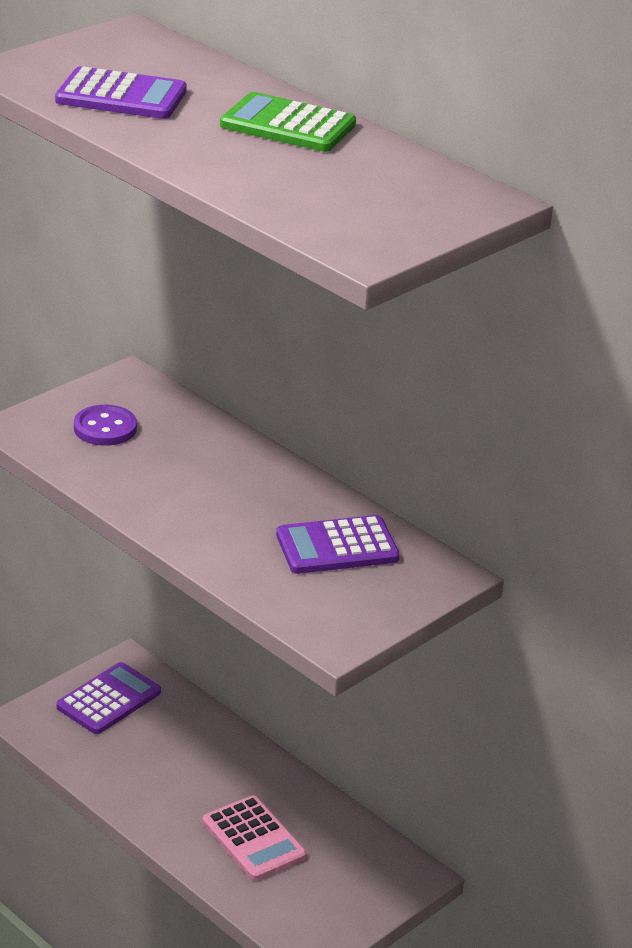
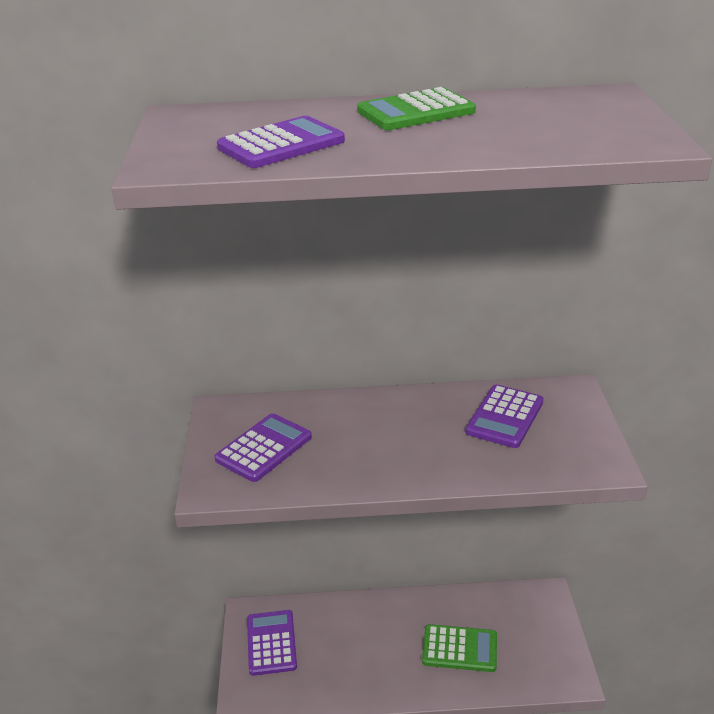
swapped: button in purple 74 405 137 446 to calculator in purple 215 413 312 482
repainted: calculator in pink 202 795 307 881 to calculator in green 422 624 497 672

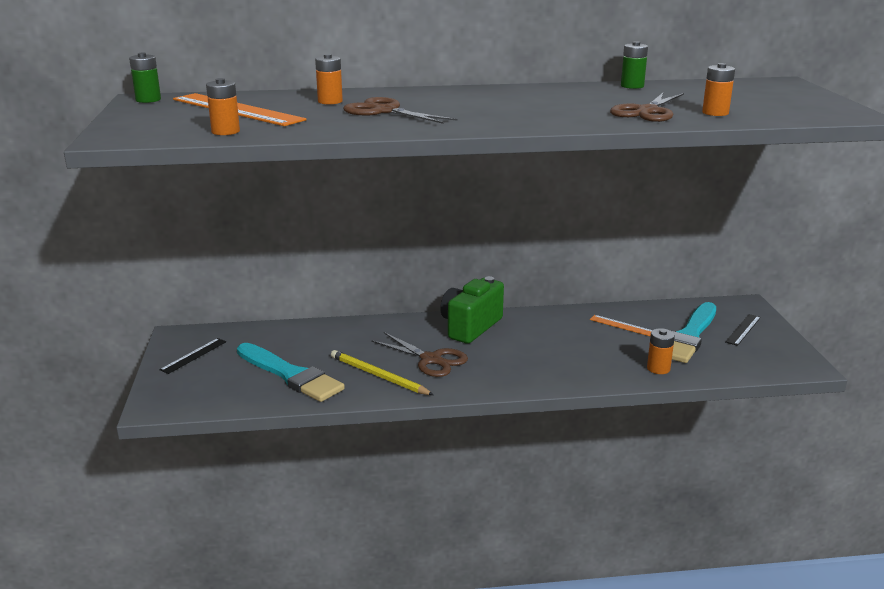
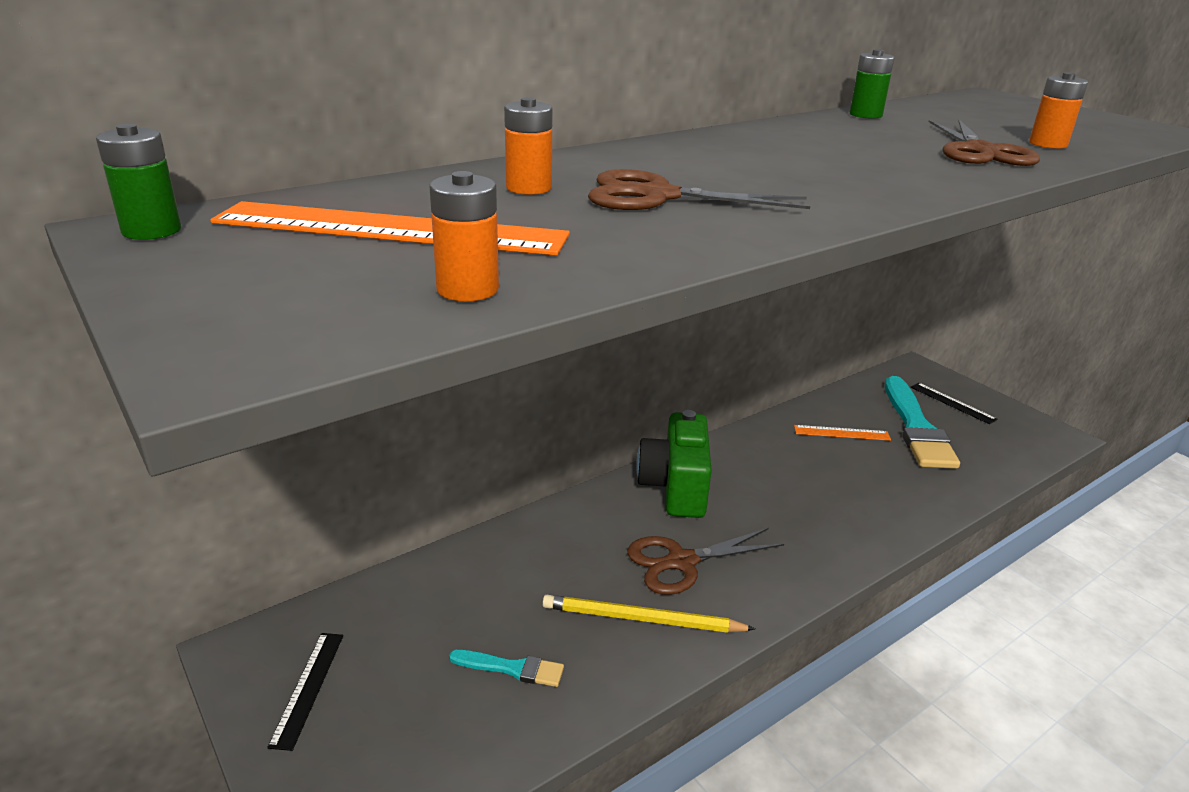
gone: battery in orange 647 328 675 374
rotated: scissors in brown 371 332 468 377 = 627 528 784 595 150 degrees clockwise; ruler in black 725 314 761 346 = 911 383 997 424 45 degrees counterclockwise
scaled: brush in turquoise 237 343 345 402 = 449 650 564 687 x0.47

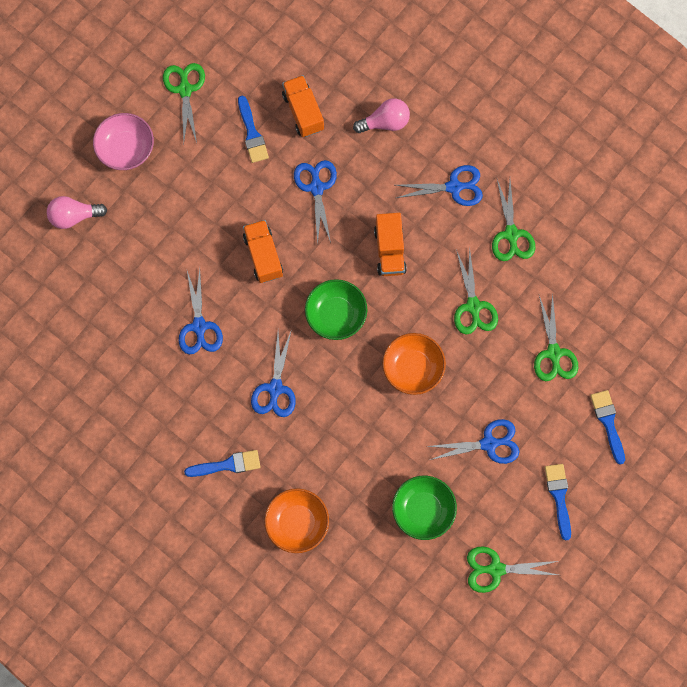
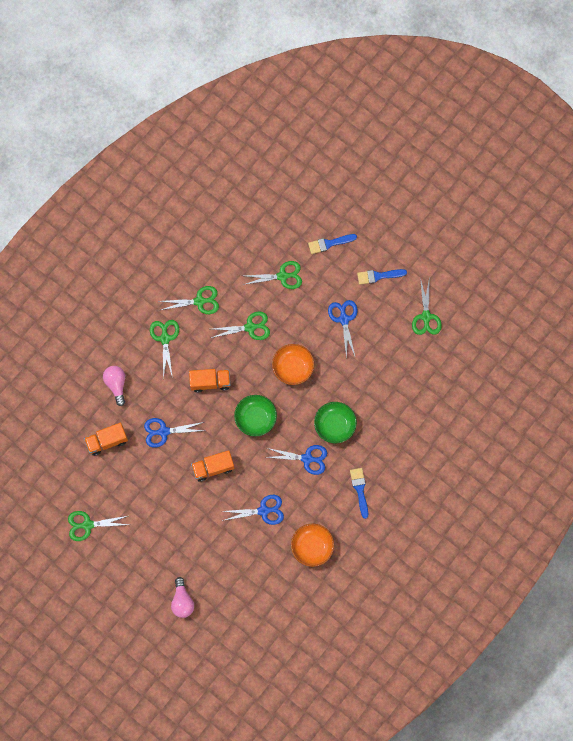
gone: bowl in pink 93 113 154 170; brush in blue 238 96 269 163
shifted: bowl in orange 264 488 329 553 to 291 524 334 567; bowl in green 392 476 457 540 to 314 402 357 443
repainted: scissors in blue 396 165 483 206 to scissors in green 150 320 179 378

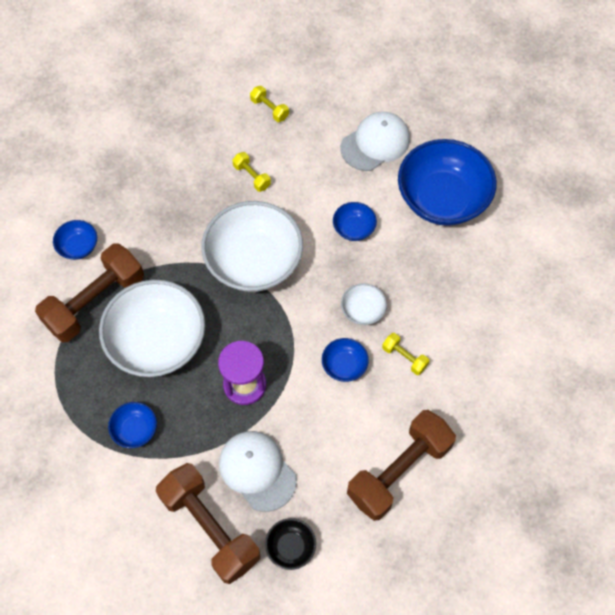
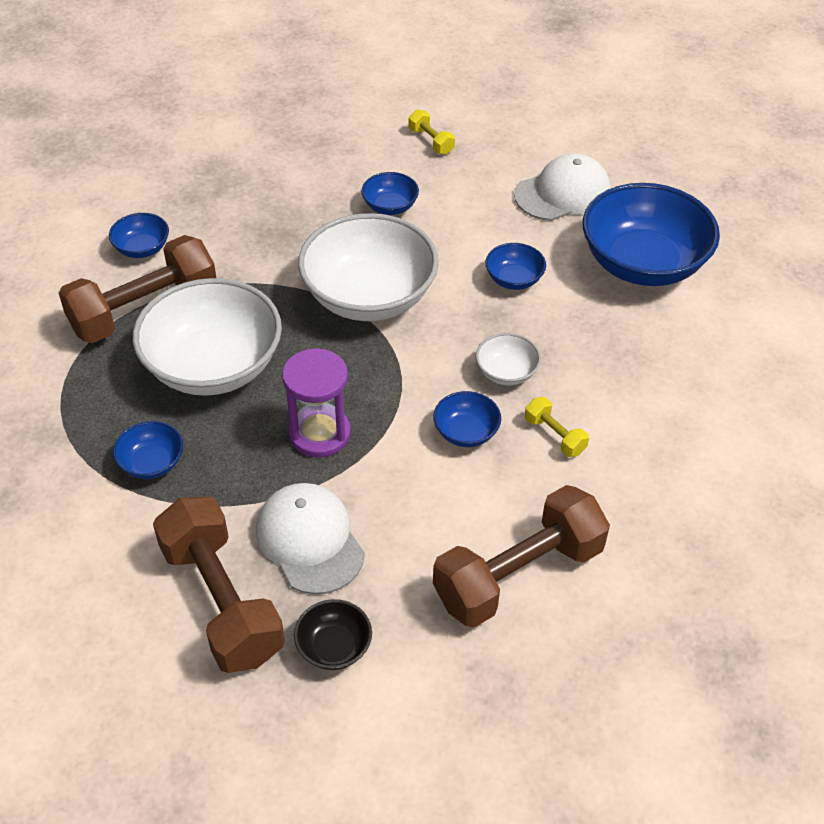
swapped: dumbbell in yellow 233 152 271 192 to bowl in blue 361 172 419 215

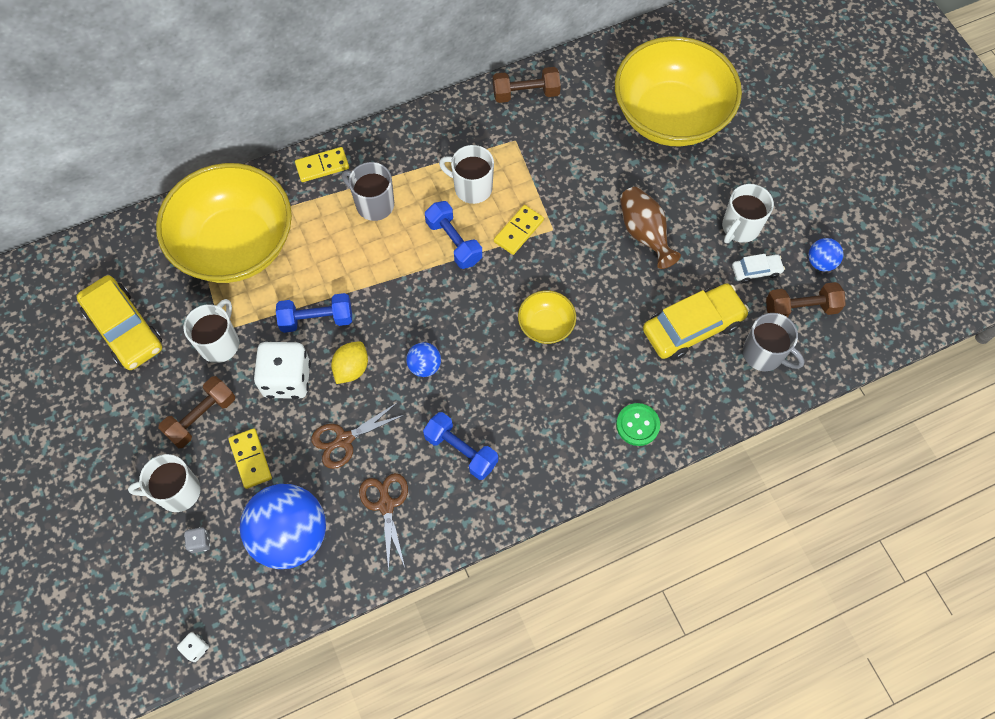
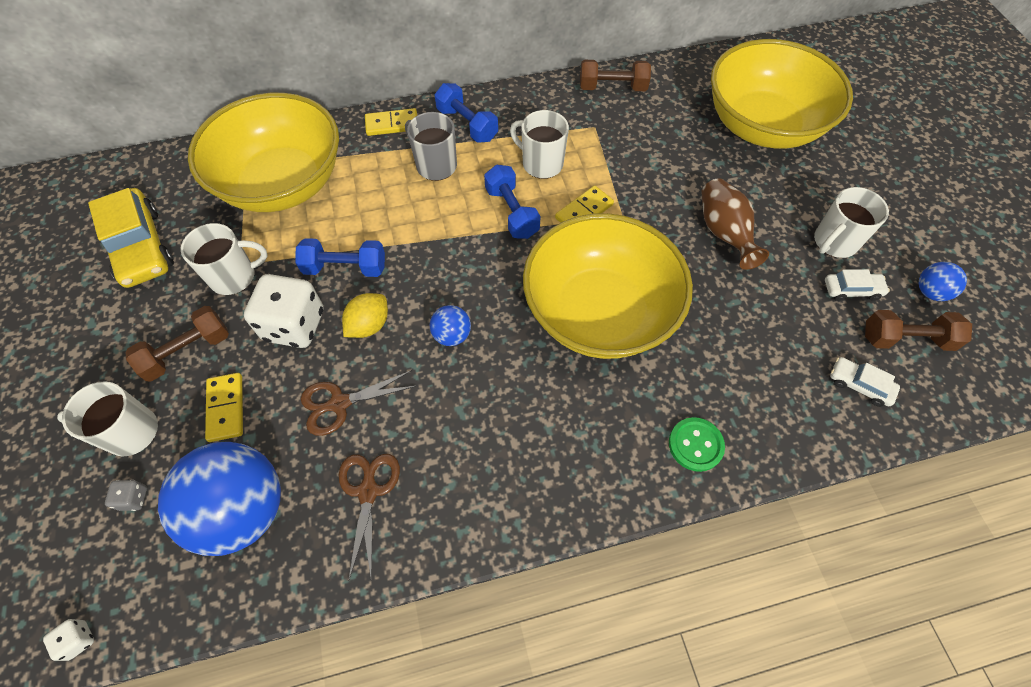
gone: car in yellow 643 283 749 360
shifted: dumbbell in blue 423 412 498 480 to 434 83 498 143
swapped: mug in grey 743 313 805 371 to car in white 830 357 900 407
rotated: mug in white 183 299 239 363 = 181 223 267 295 45 degrees clockwise
scaled: bowl in yellow 518 290 576 344 = 523 213 693 359 x2.32

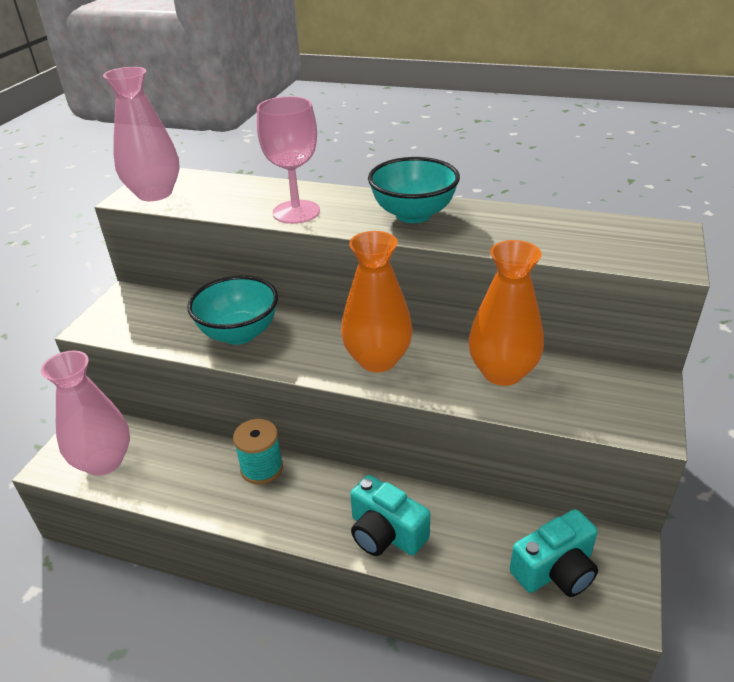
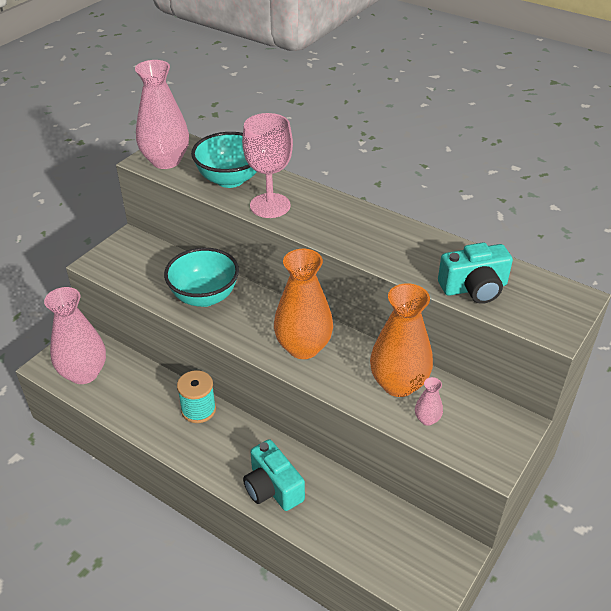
new: vase in pink 415 377 443 426
shifted: bowl in turquoise 368 157 460 223 to 191 132 257 188; camera in turquoise 510 509 598 597 to 438 243 513 304

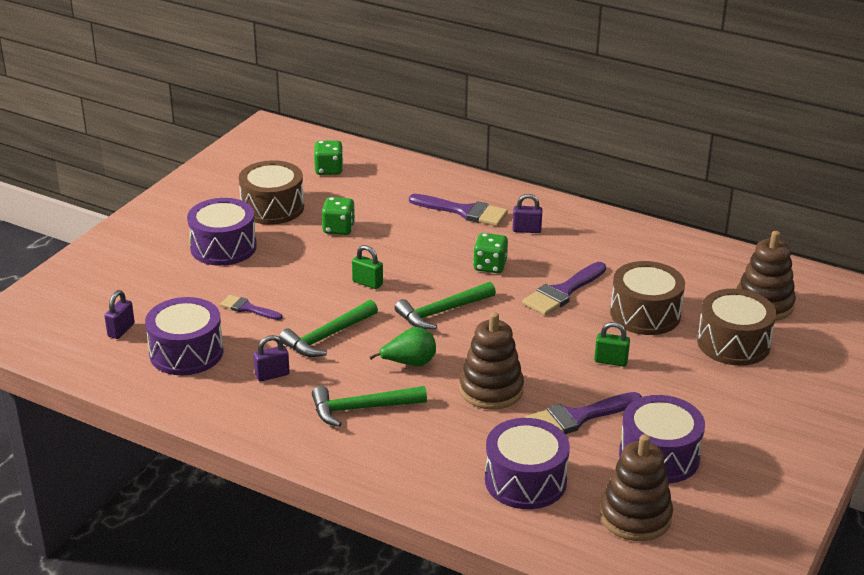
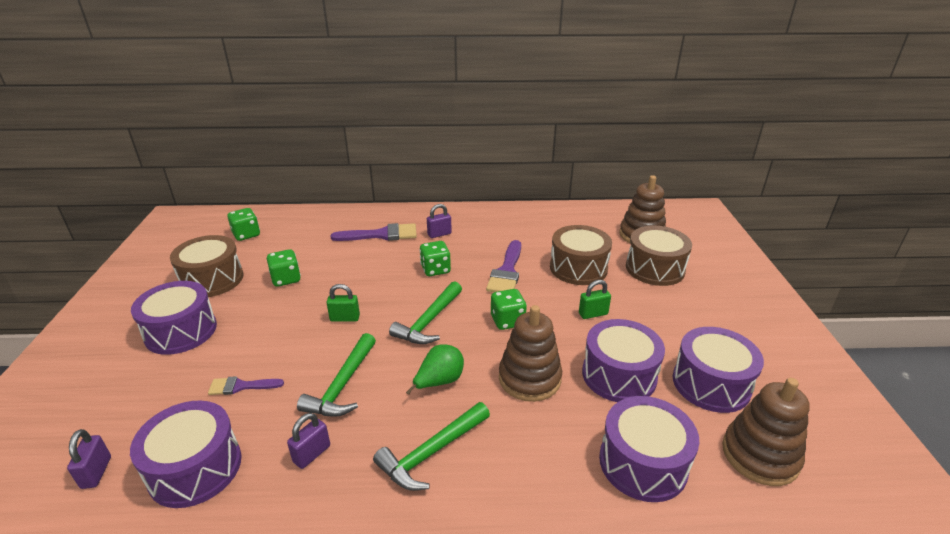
new: dice in green 491 289 527 330
swapped: brush in purple 525 392 642 434 to drum in purple 582 319 665 402

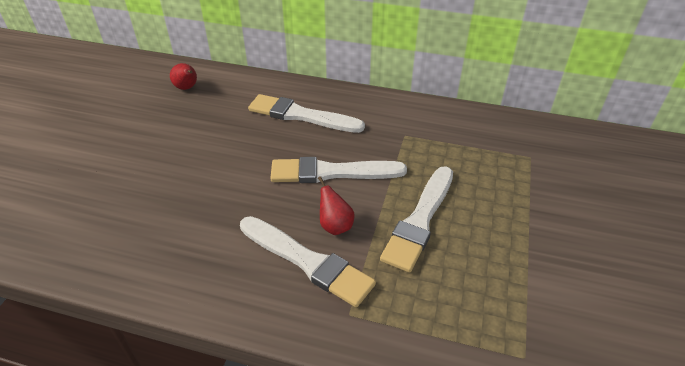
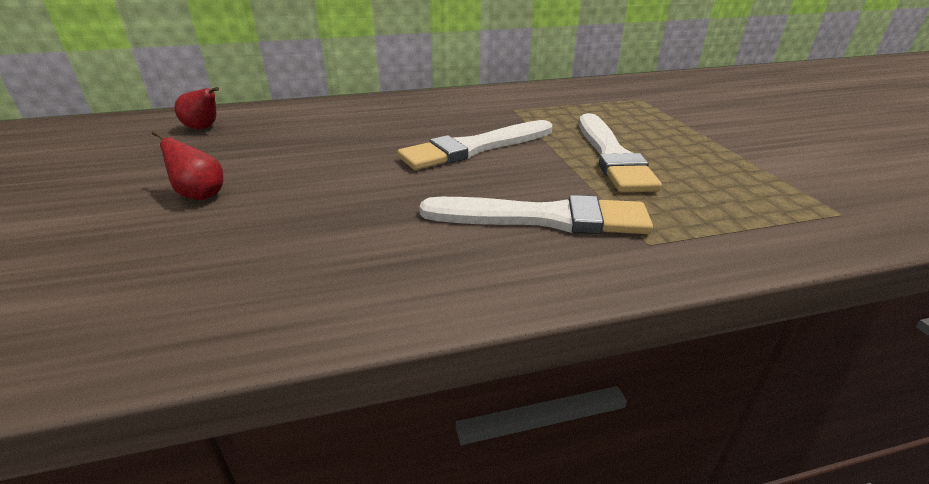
gone: brush in white 248 94 365 133
shifted: pear in red 318 176 355 235 to 152 130 223 200

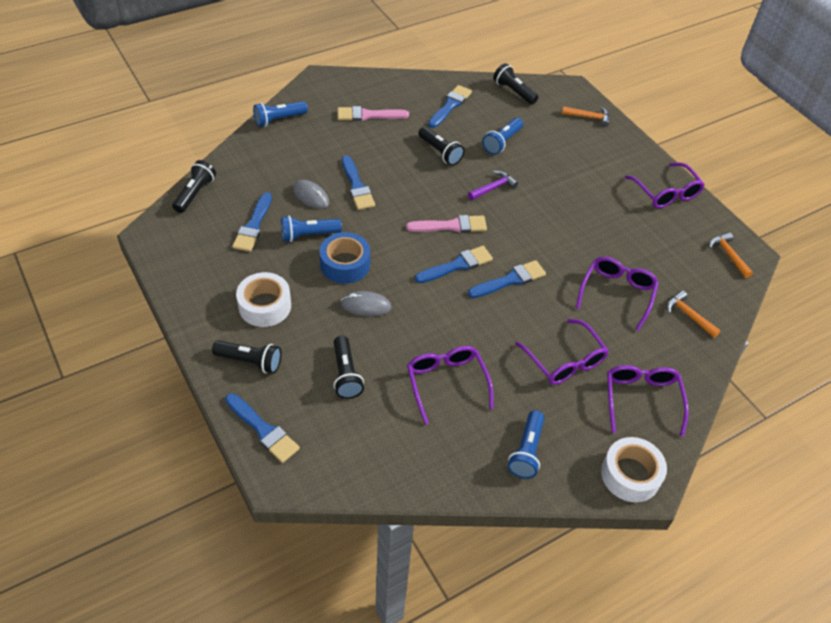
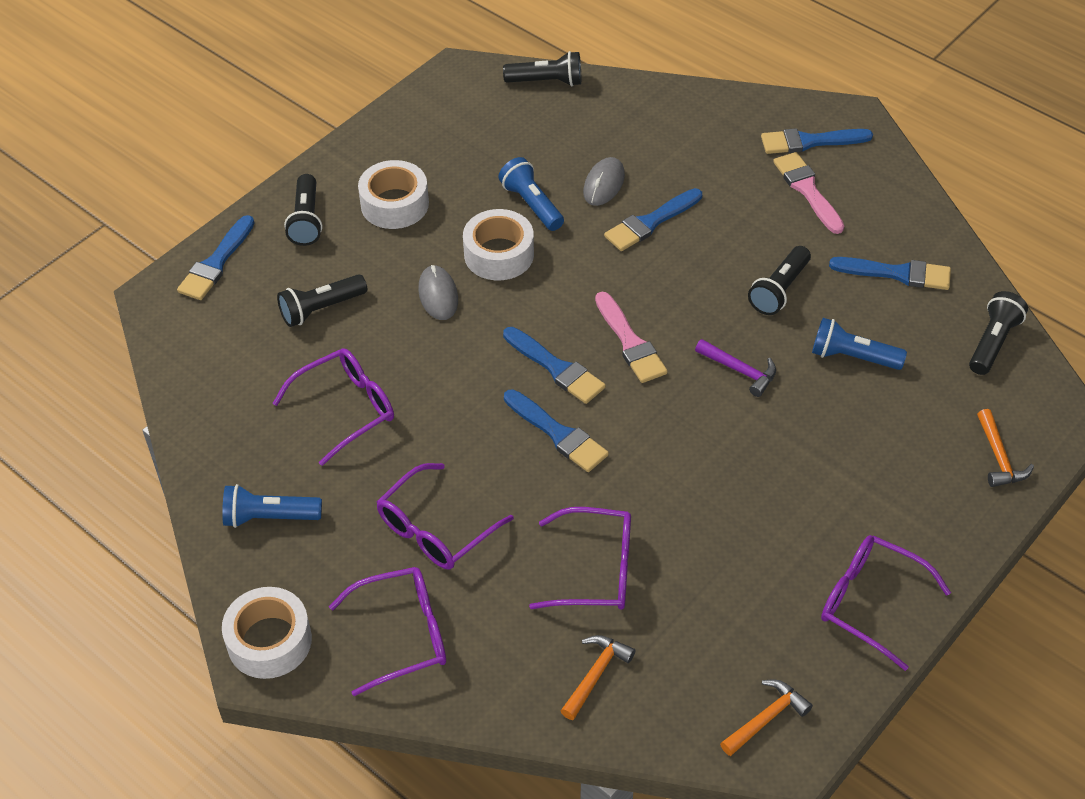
gone: flashlight in blue 253 101 308 127
shifted: brush in blue 232 192 272 252 to 761 128 873 154
repainted: tape in blue 320 232 370 284 to tape in white 463 209 534 280
rotated: glasses in purple 625 163 705 208 = 821 535 951 671 75 degrees clockwise

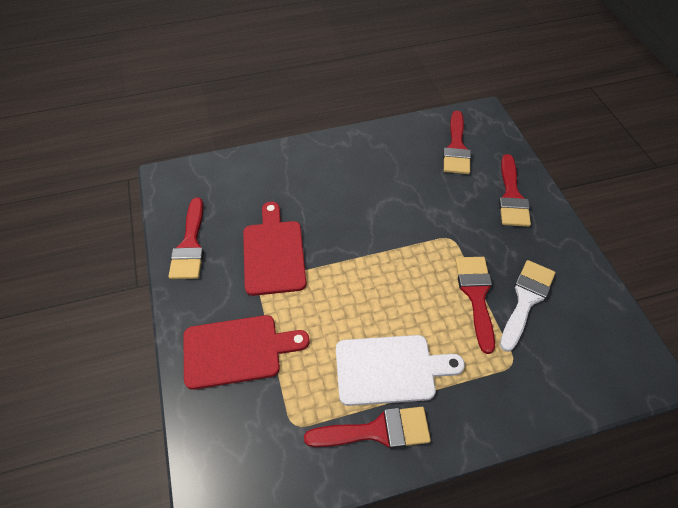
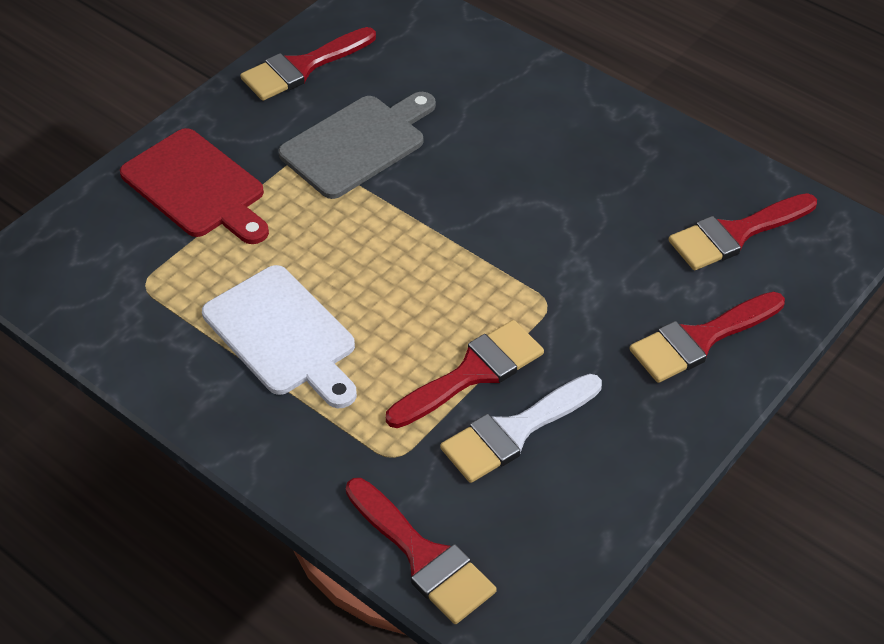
shifted: brush in red 304 407 431 449 to 346 478 497 624
repainted: cutting board in red 243 202 306 296 to cutting board in grey 278 92 436 199
rotated: brush in white 500 260 556 352 = 440 374 602 483 150 degrees clockwise

